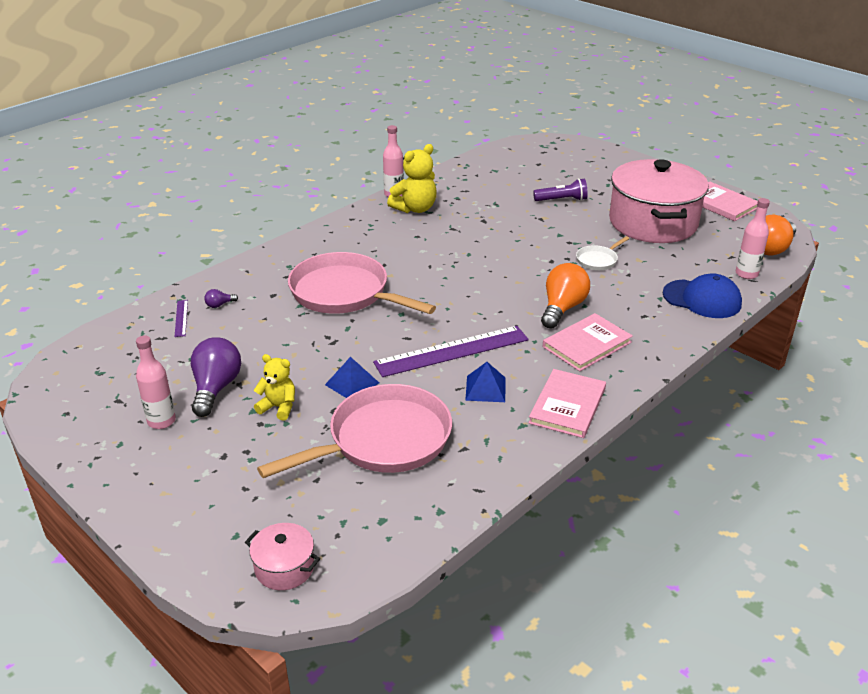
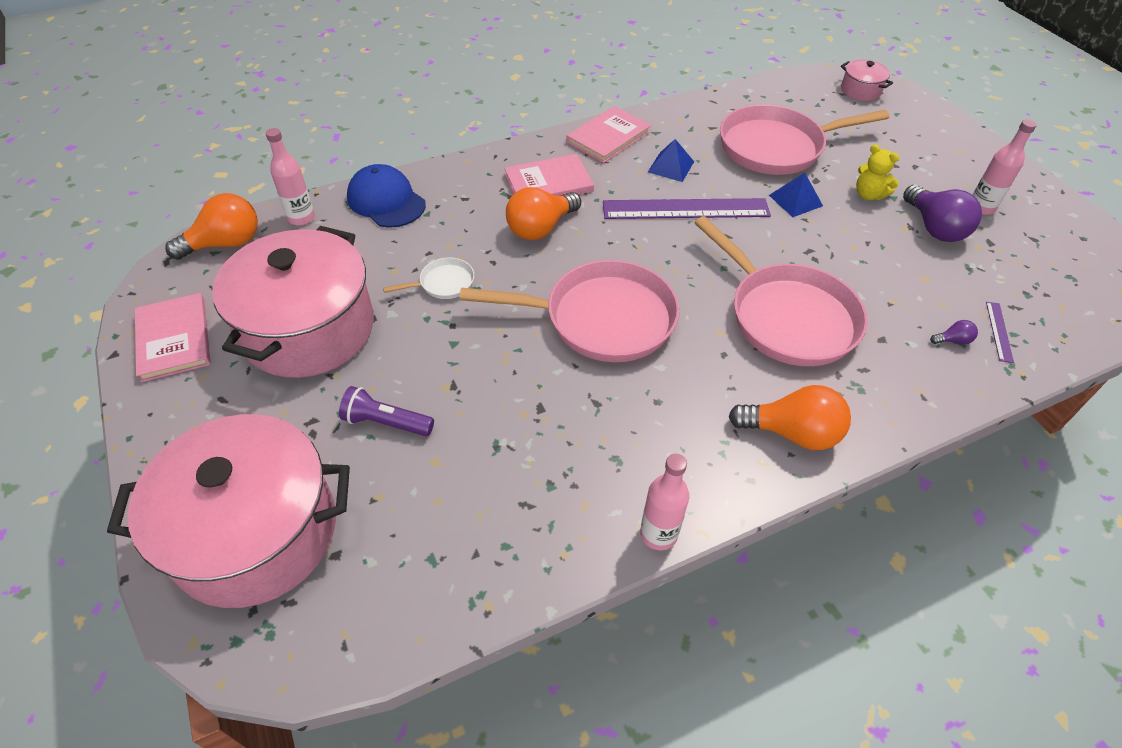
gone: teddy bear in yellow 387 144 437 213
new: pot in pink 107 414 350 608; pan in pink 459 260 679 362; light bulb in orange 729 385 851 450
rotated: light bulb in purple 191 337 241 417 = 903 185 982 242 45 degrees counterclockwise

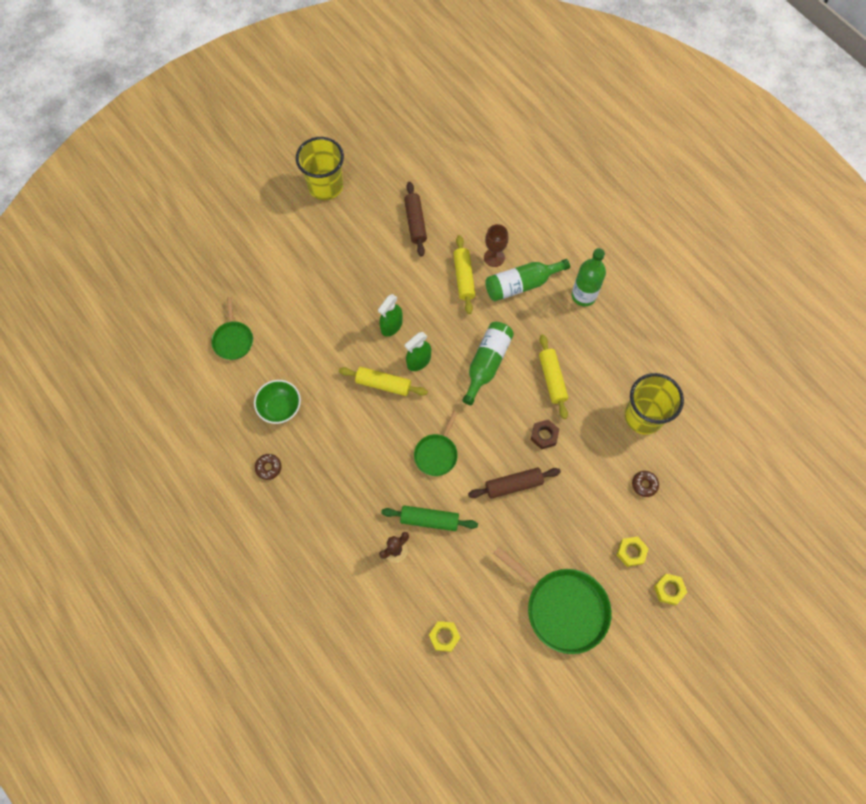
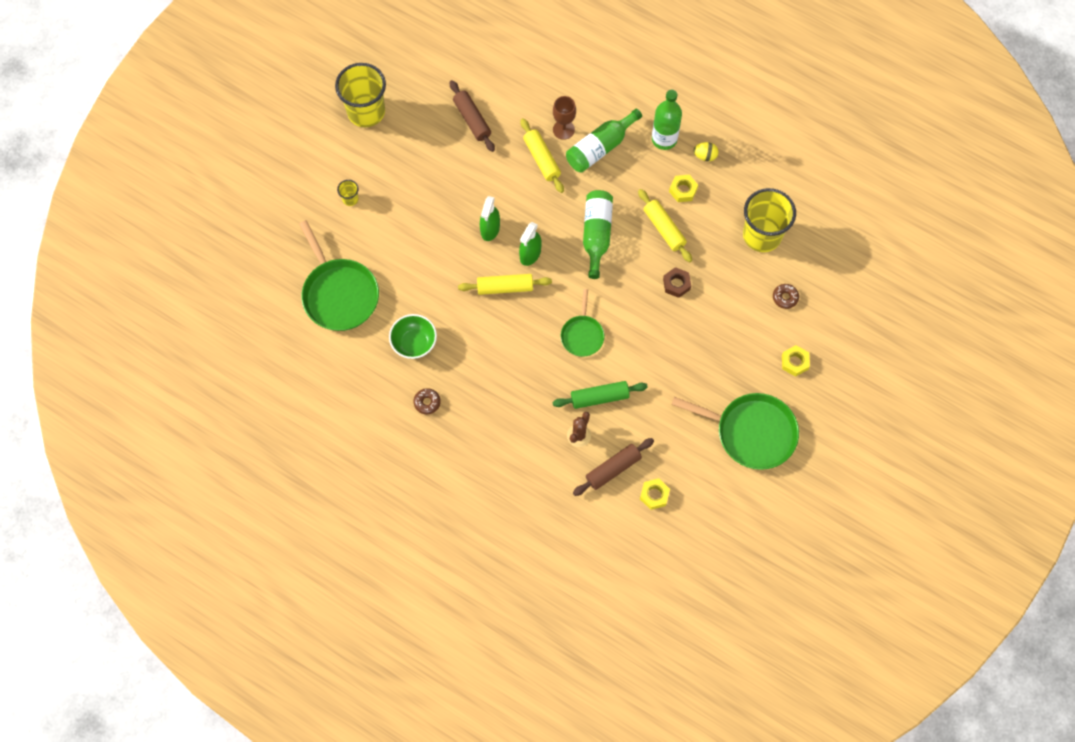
new: cup in yellow 337 180 359 206; egg in yellow 693 142 719 161
shifted: rolling pin in brown 468 468 561 499 to 573 438 654 496; nut in yellow 654 573 687 605 to 669 175 698 202
scaled: pan in green 211 297 253 360 = 299 220 379 331 x1.78

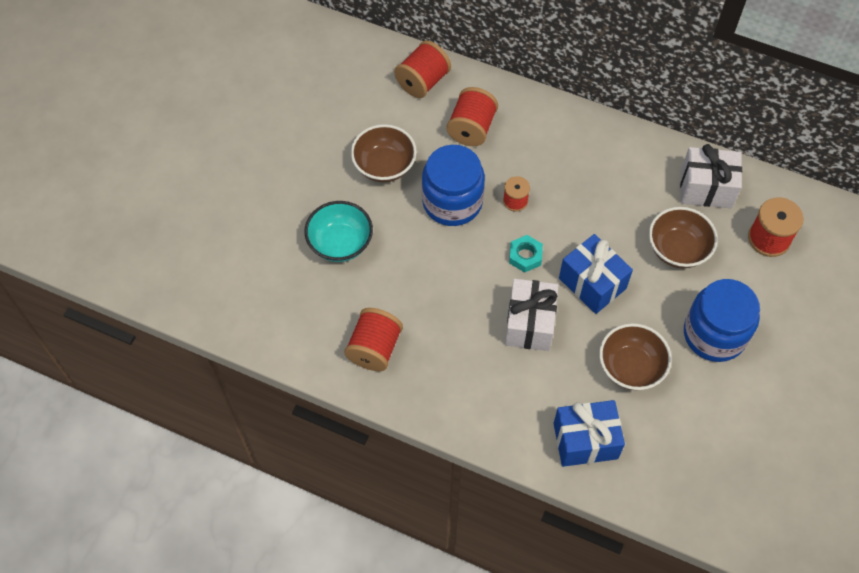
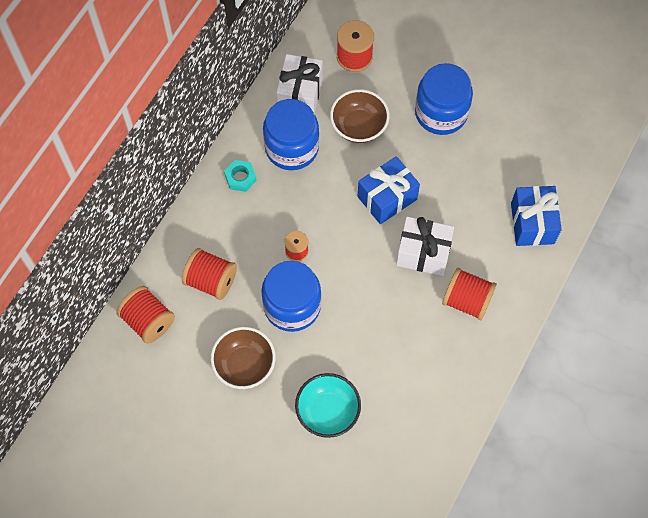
gone: bowl in brown 599 323 672 390
new: jar in blue 263 99 319 170
shifted: nut in turquoise 509 235 543 273 to 224 160 257 192; spool in red 344 308 403 371 to 442 268 497 320

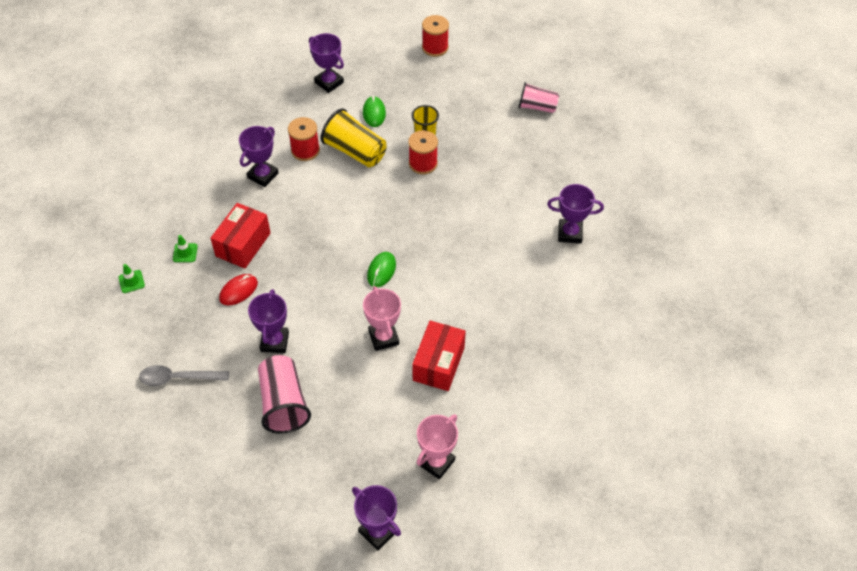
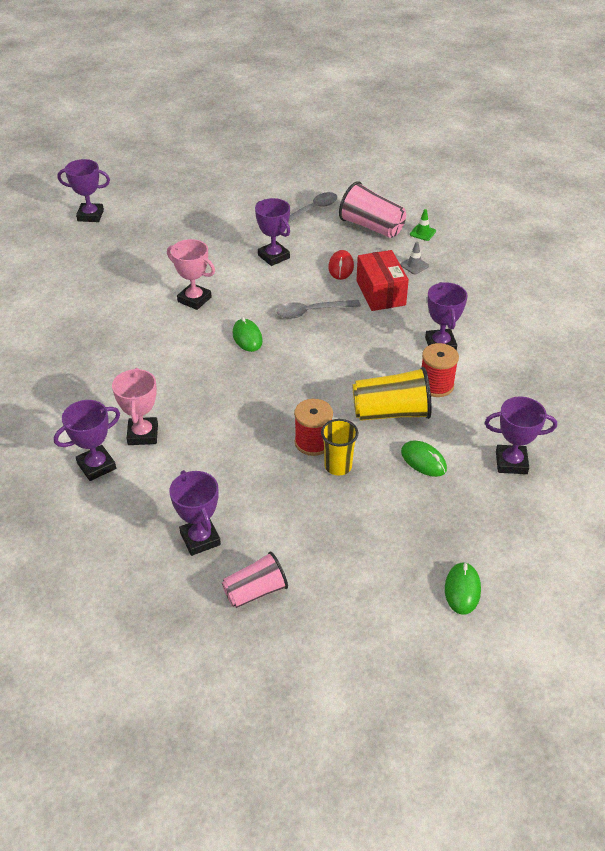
gone: box in red 412 320 466 391
new: trophy in purple 169 470 221 556; spoon in grey 276 300 361 319
shifted: trophy in pink 417 414 458 480 to 112 368 158 445; cup in pink 258 355 311 434 to 339 181 406 238
swapped: spool in red 422 15 449 57 to mouse in green 445 562 481 615
repainted: traffic cone in green 173 235 198 262 to traffic cone in grey 400 241 429 274

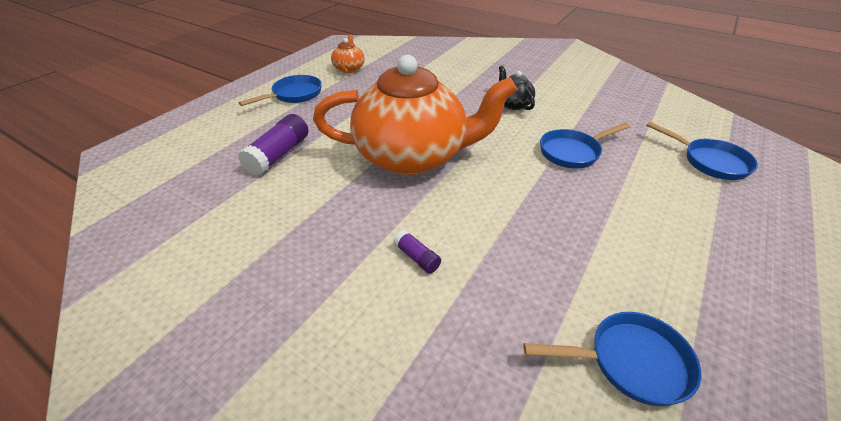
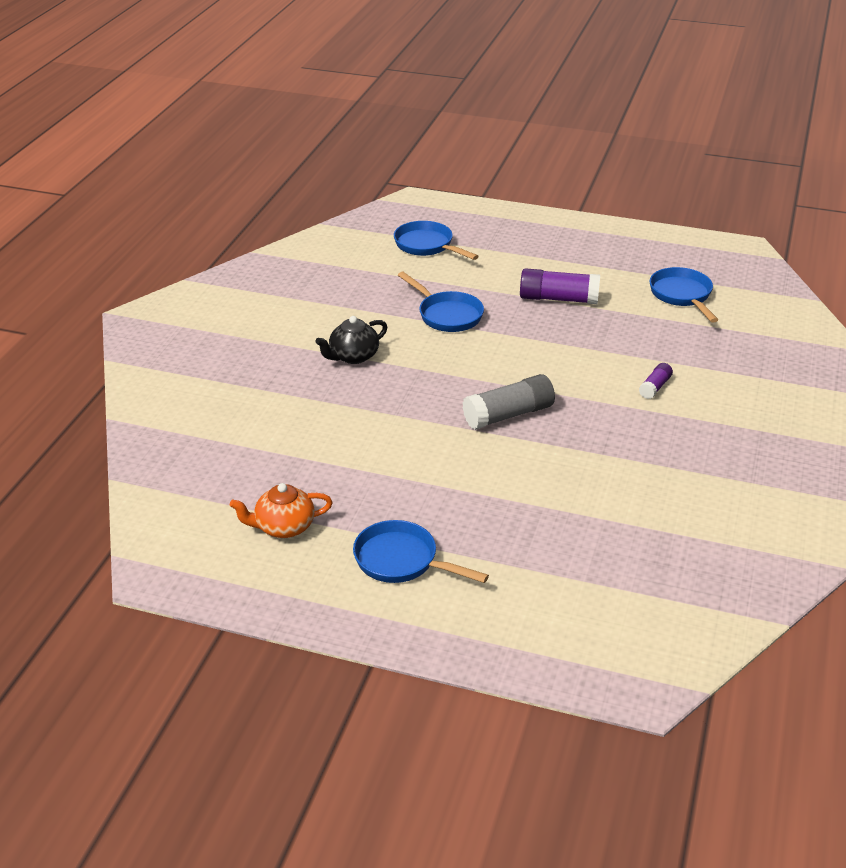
shifted: glue stick in purple 238 114 308 176 to 520 268 600 304
swapped: teapot in orange 313 55 517 175 to glue stick in grey 463 374 555 430
rotated: pan in blue 646 121 758 180 = 394 221 479 260 75 degrees counterclockwise

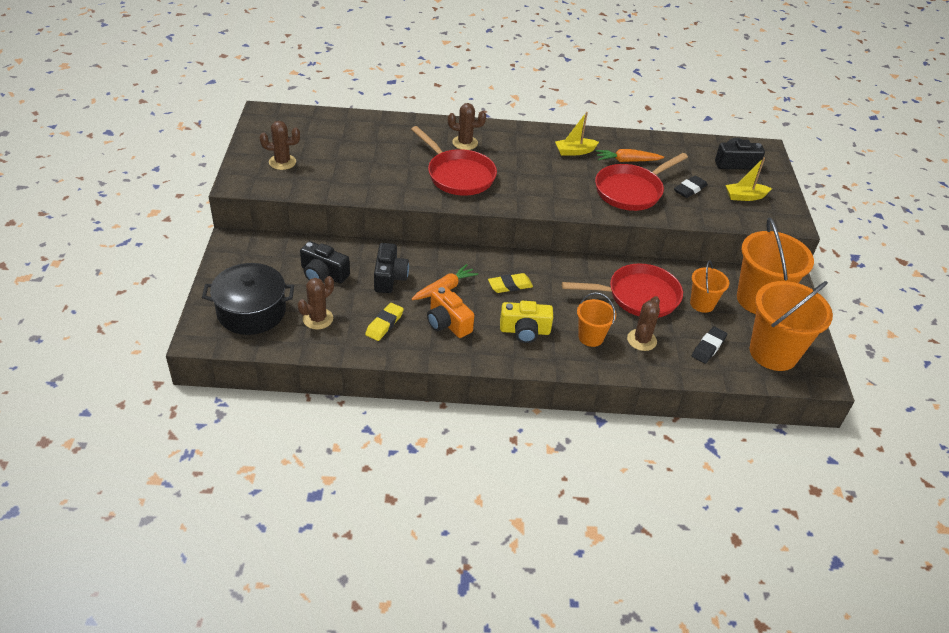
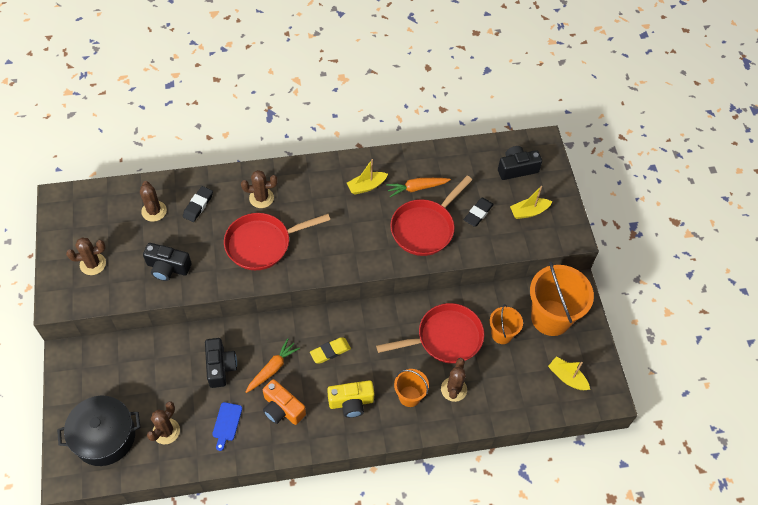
new: cactus in brown 140 181 167 222
shifted: camera in black 300 241 350 284 to 143 243 192 281; eraser in black 692 326 727 364 to 183 186 213 222
swapped: eraser in yellow 365 303 404 341 to cutting board in blue 212 402 242 451; bucket in orange 750 281 833 371 to boat in yellow 548 357 590 390
rotated: pan in red 411 126 497 196 = 224 213 330 270 120 degrees clockwise

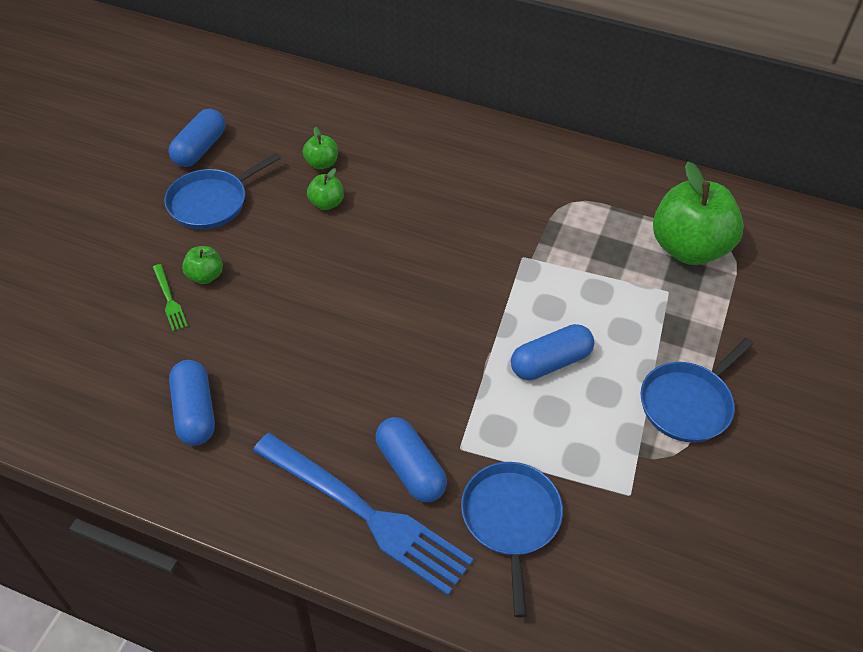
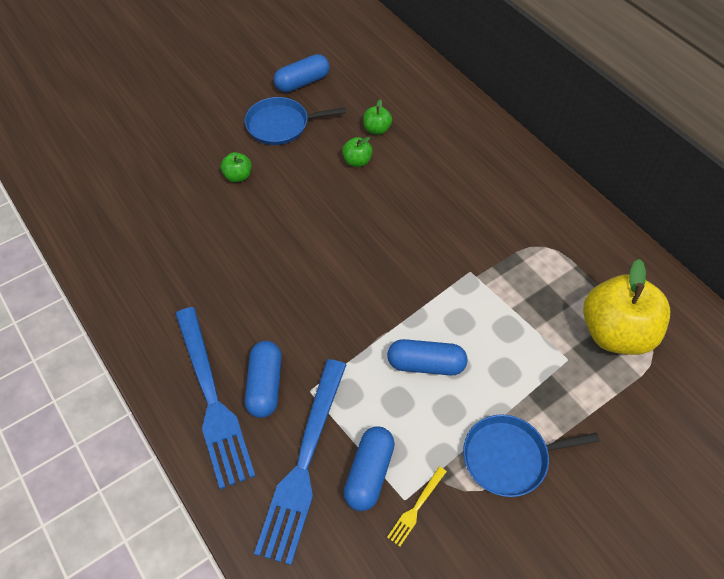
gone: fork in green 153 264 188 331
new: fork in yellow 387 466 447 547
shifted: capsule in blue 169 360 215 446 to 344 426 395 511
swapped: pan in blue 461 462 563 617 to fork in blue 254 359 346 565
repainted: apple in green 653 162 744 265 to apple in yellow 583 259 670 355

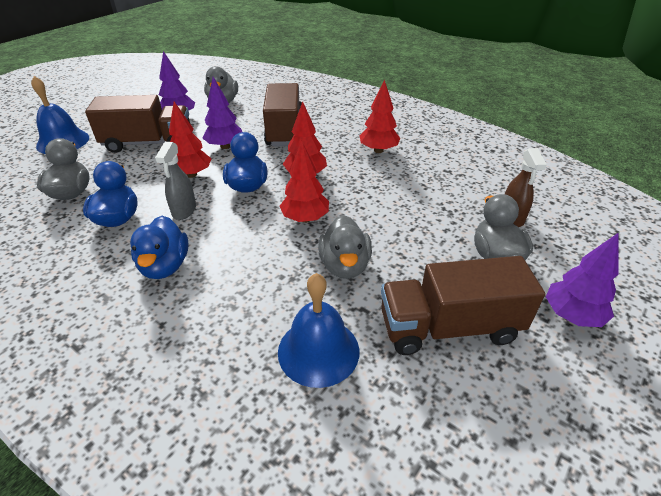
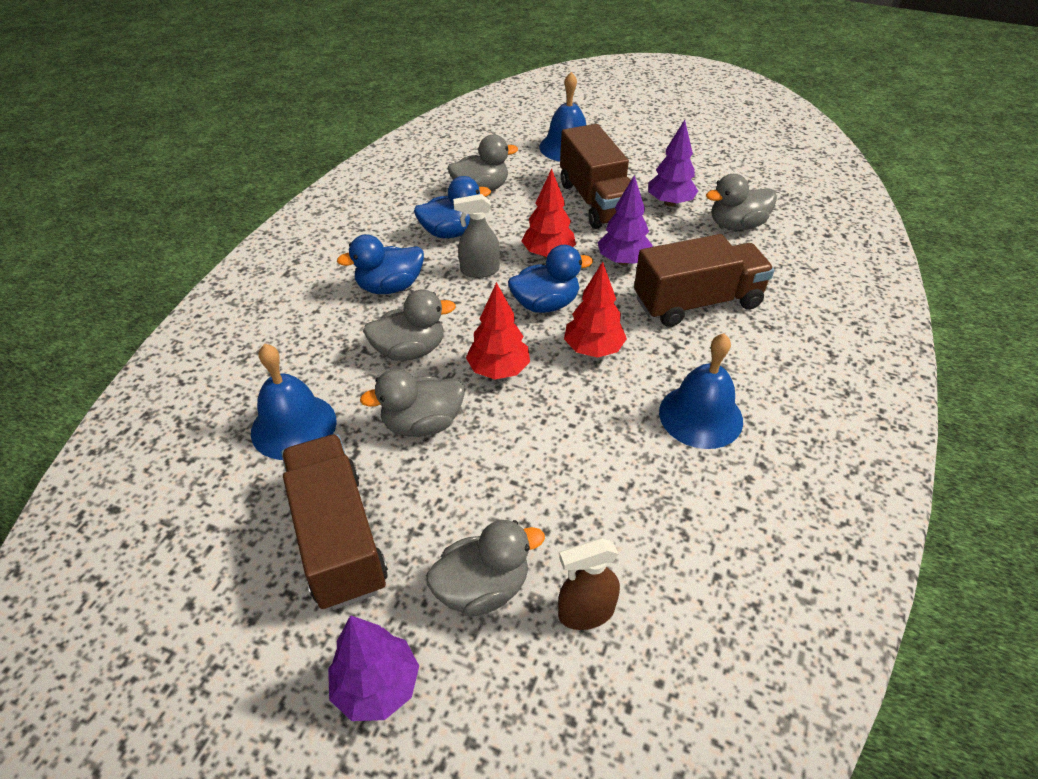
new: duck in grey 363 289 456 361
swapped: tree in red 360 79 401 153 to bell in blue 659 333 743 449

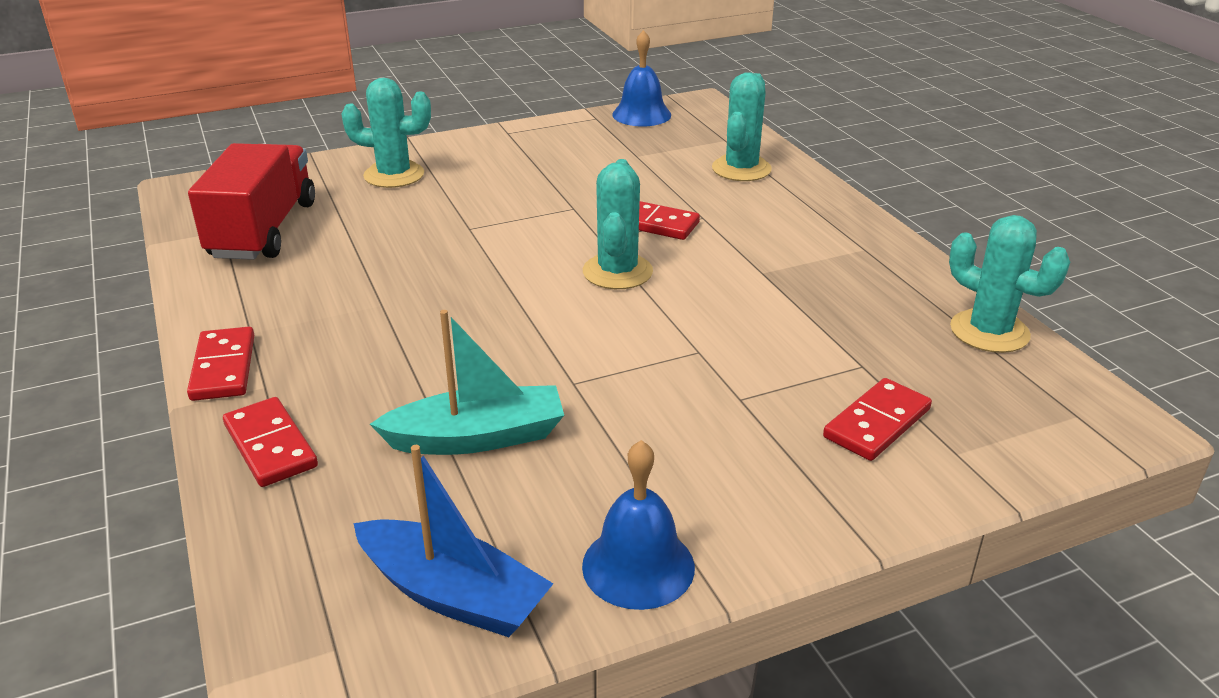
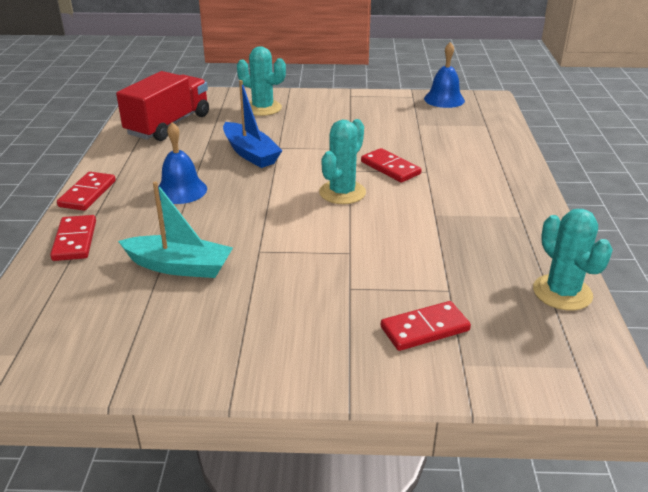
gone: cactus in turquoise 712 72 772 181
shifted: bell in blue 582 440 695 610 to 158 122 207 204; boat in blue 353 445 553 637 to 223 80 282 168

